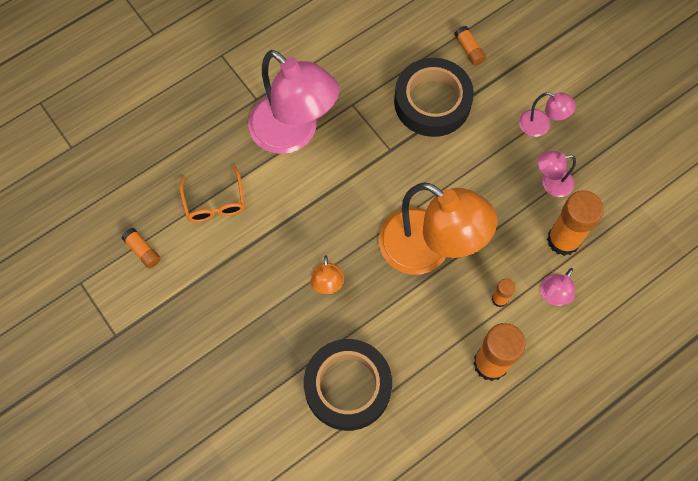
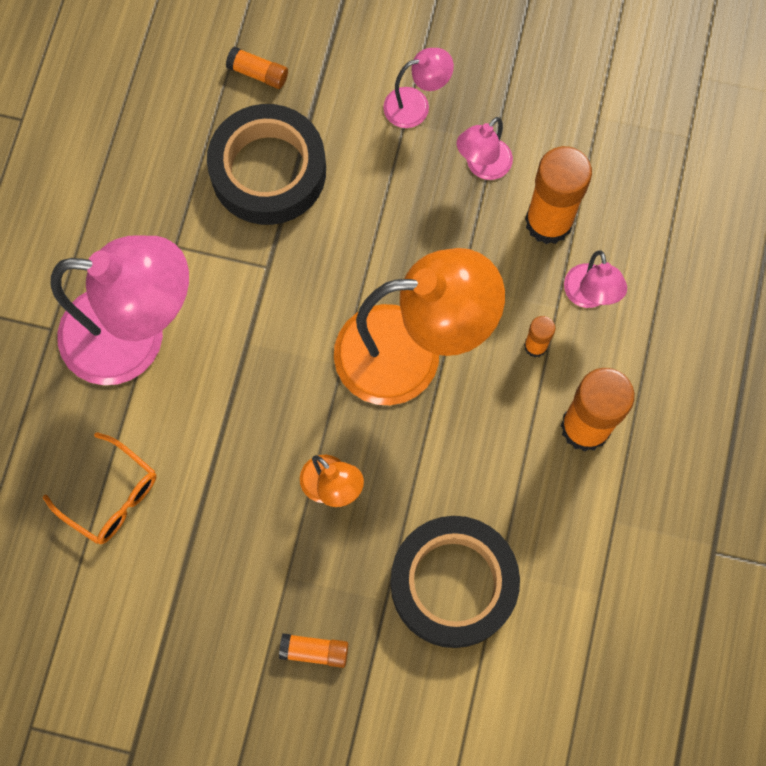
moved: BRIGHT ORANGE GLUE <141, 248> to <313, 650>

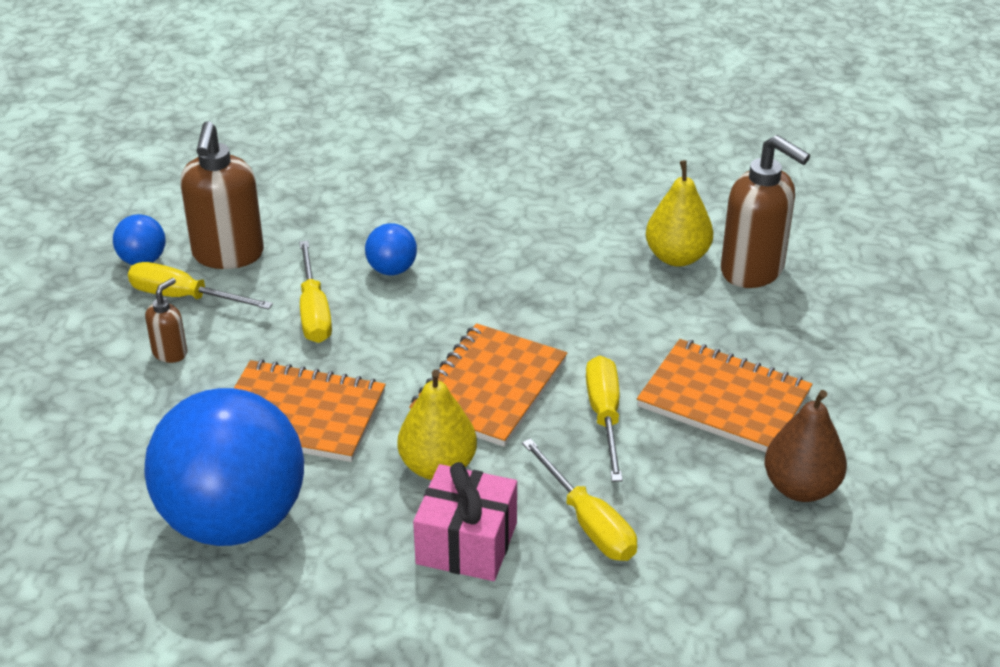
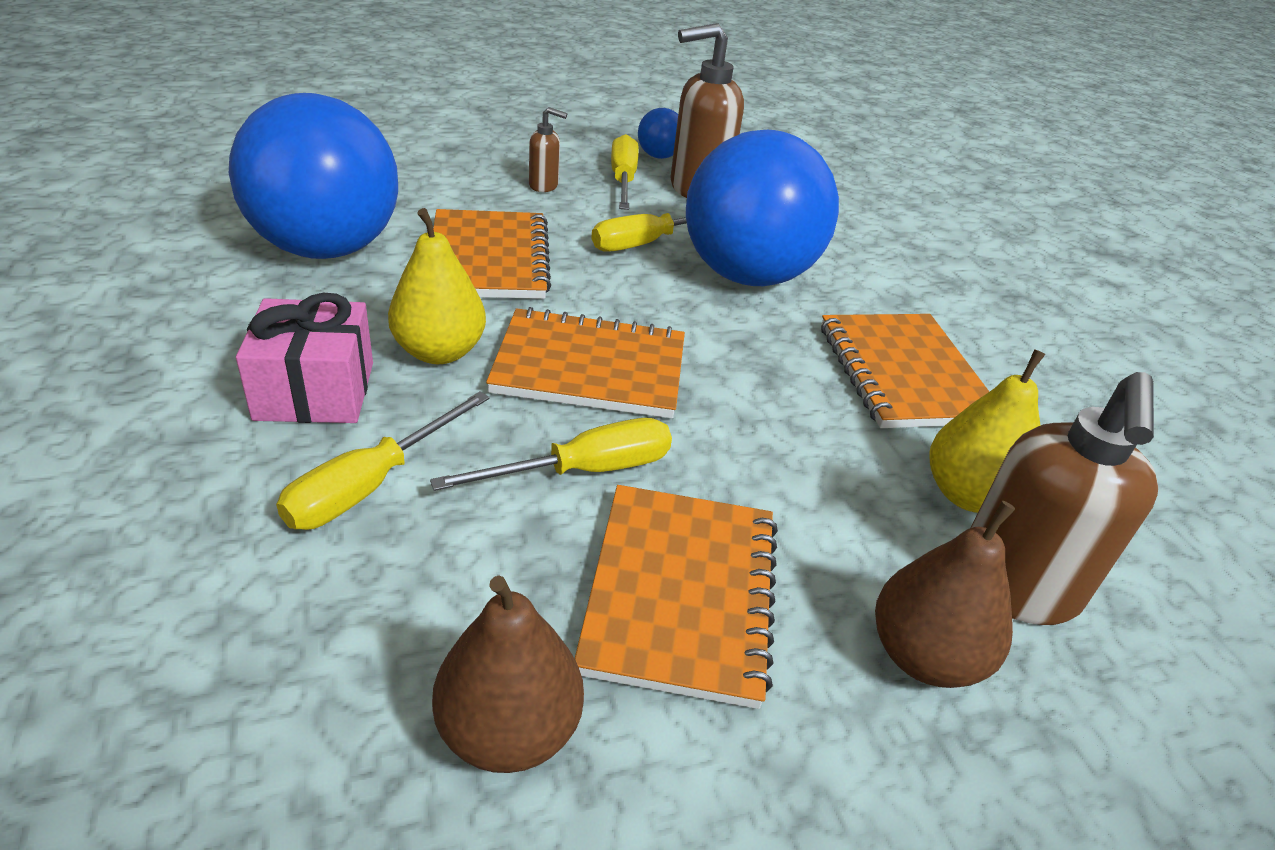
added: BRIGHT ORANGE NOTEPAD <905, 371>; DARK BROWN PEAR <945, 594>
resized: BLUE PLAY BALL <391, 249> = <762, 208> x2.44

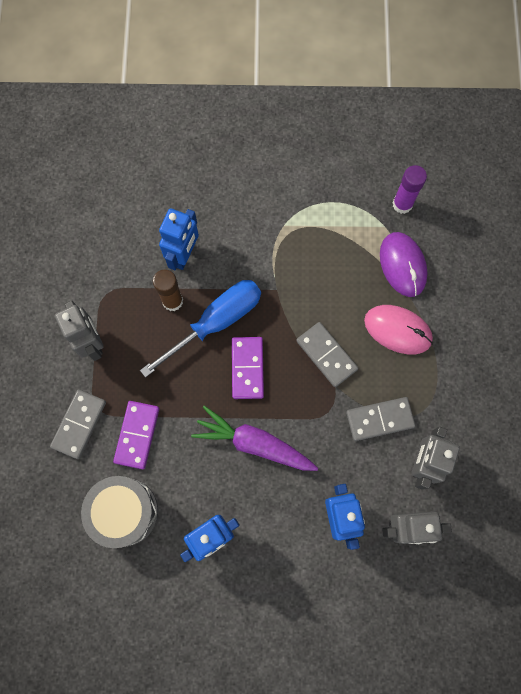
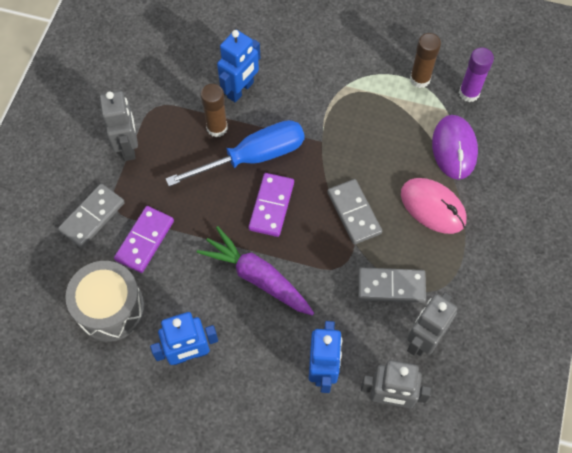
added: DARK BROWN GLUE <425, 60>

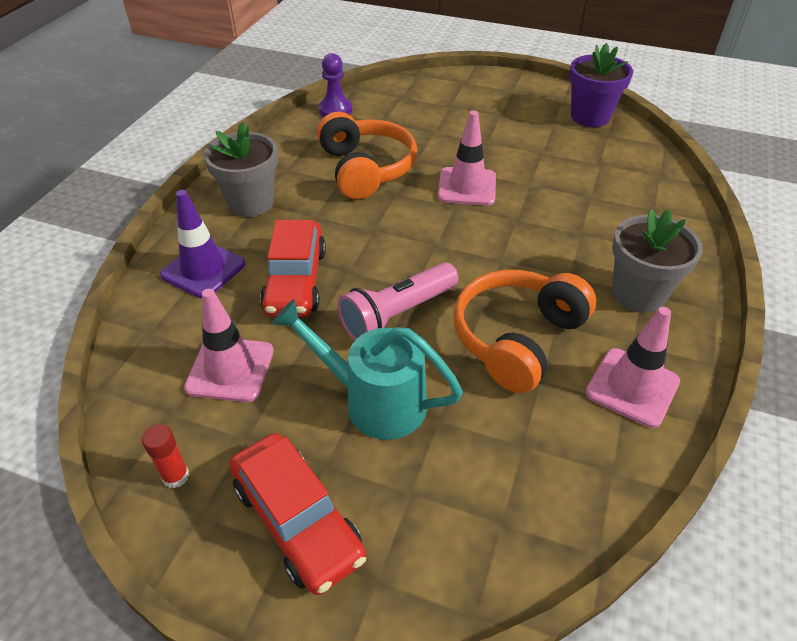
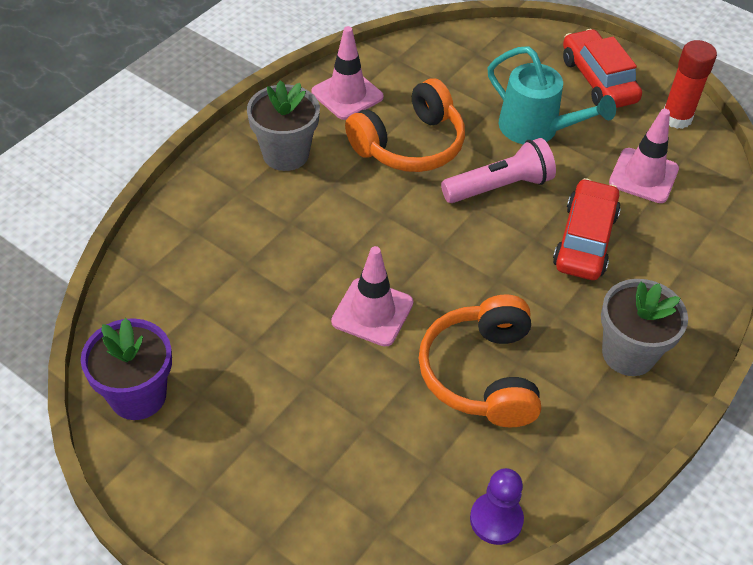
removed: ROYAL PURPLE TRAFFIC CONE <203, 244>
resized: RED GLUE <165, 456> = <690, 84> x1.74

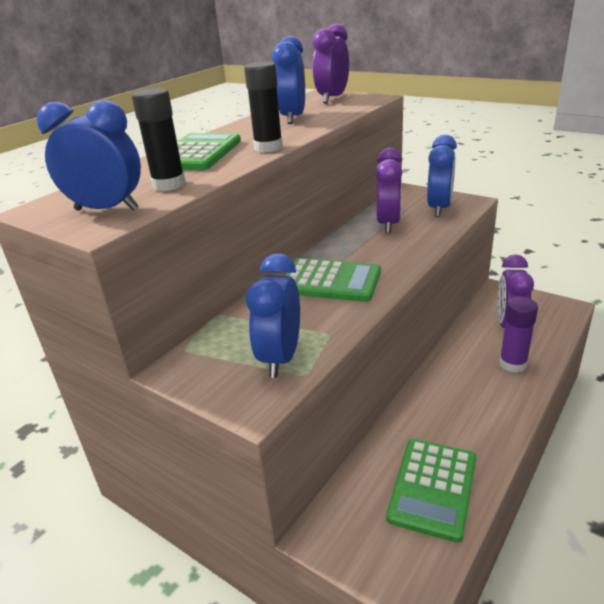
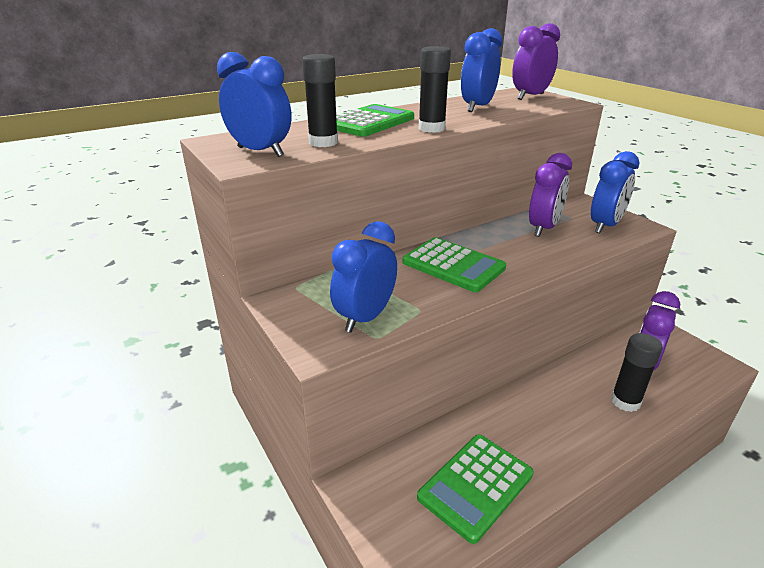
recoloured: ROYAL PURPLE GLUE <518, 335> to JET-BLACK GLUE <637, 372>

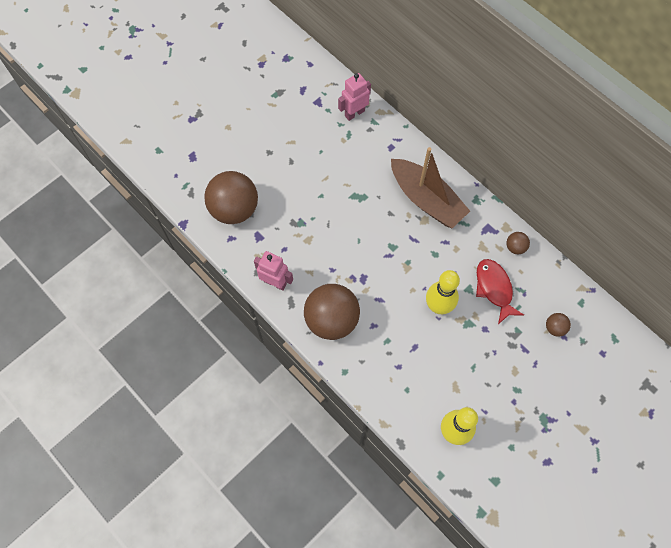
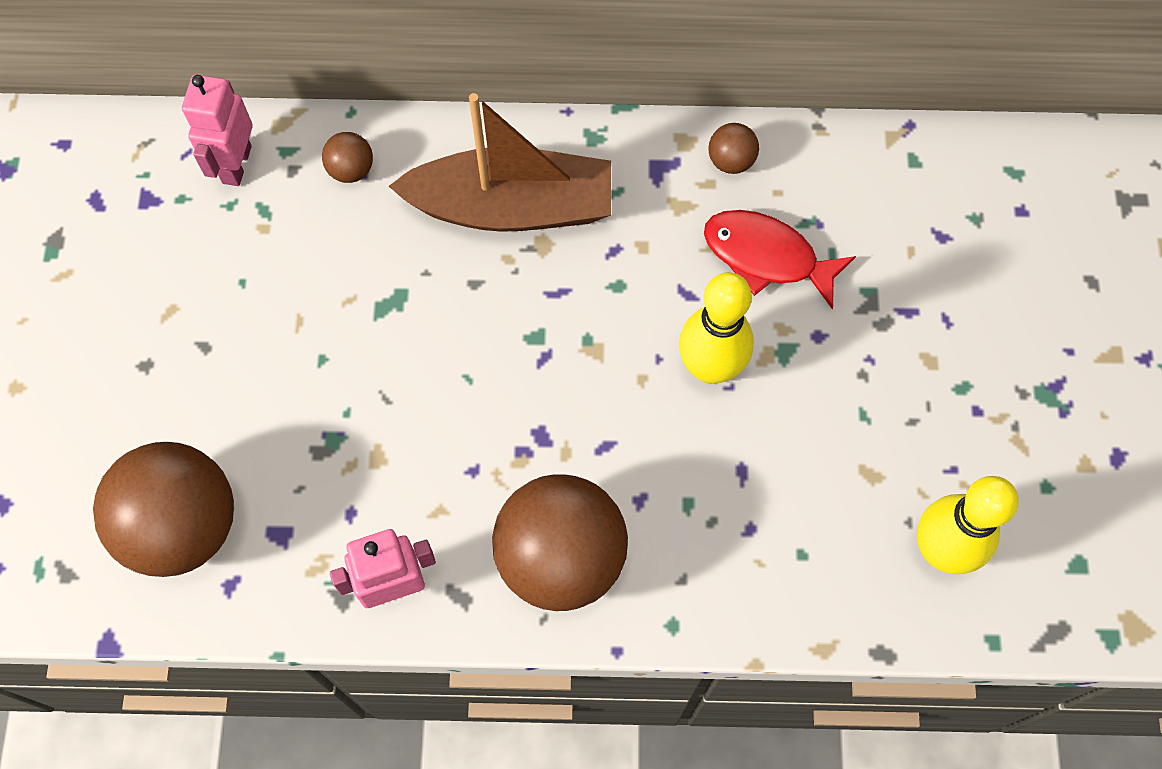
moved: DARK BROWN PLAY BALL <558, 325> to <347, 157>

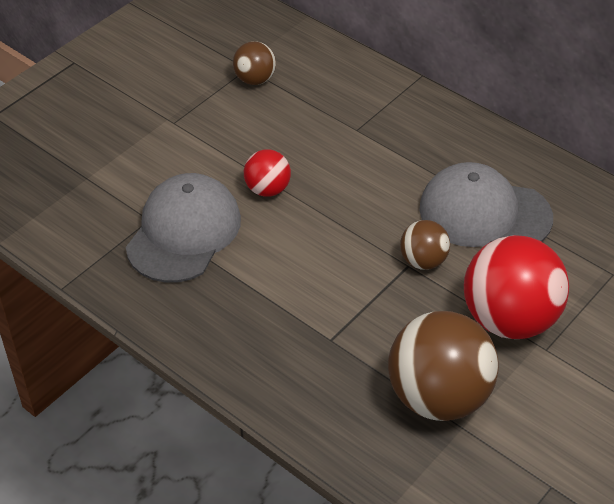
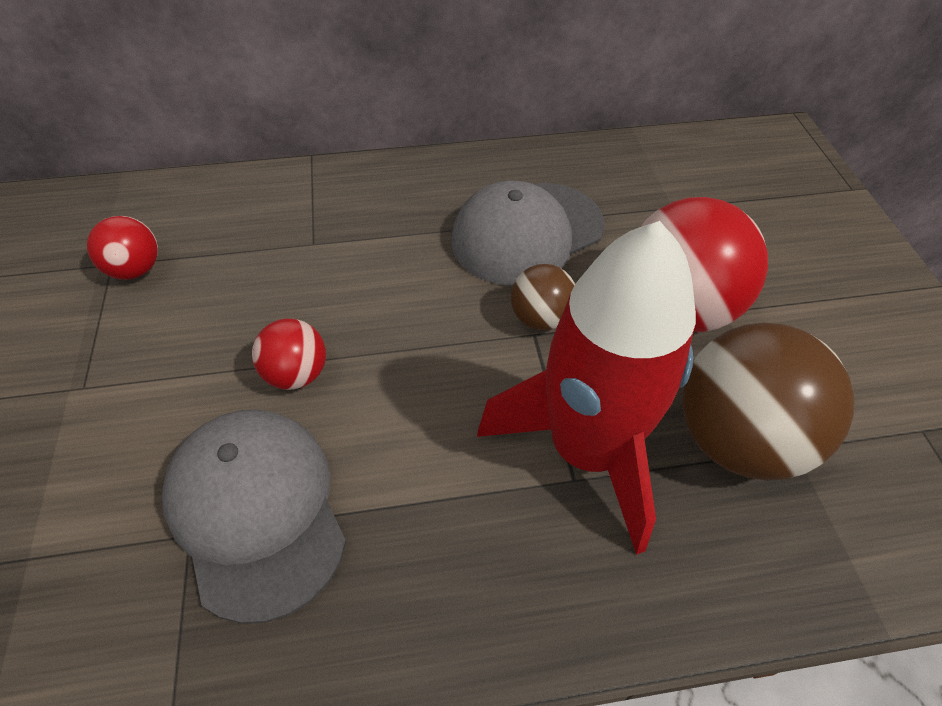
added: RED SPACESHIP <586, 388>
recoloured: DARK BROWN PLAY BALL <254, 63> to RED PLAY BALL <122, 248>

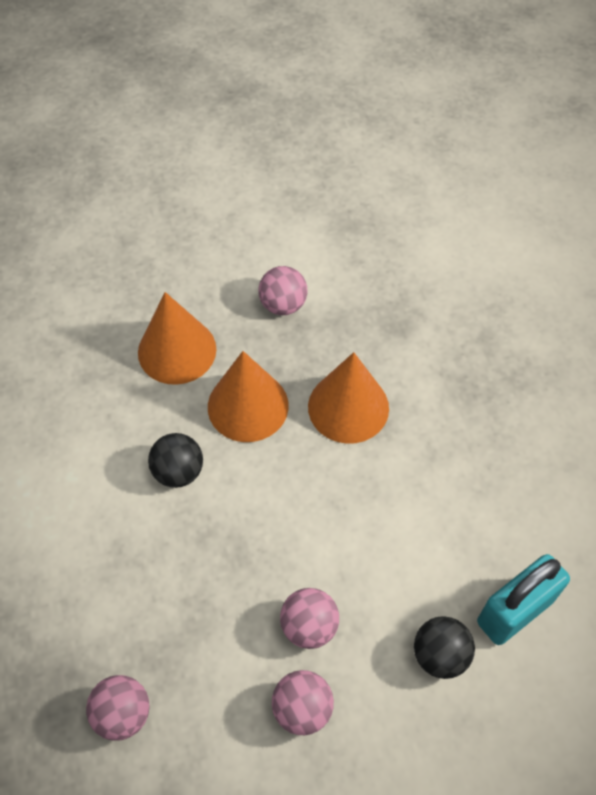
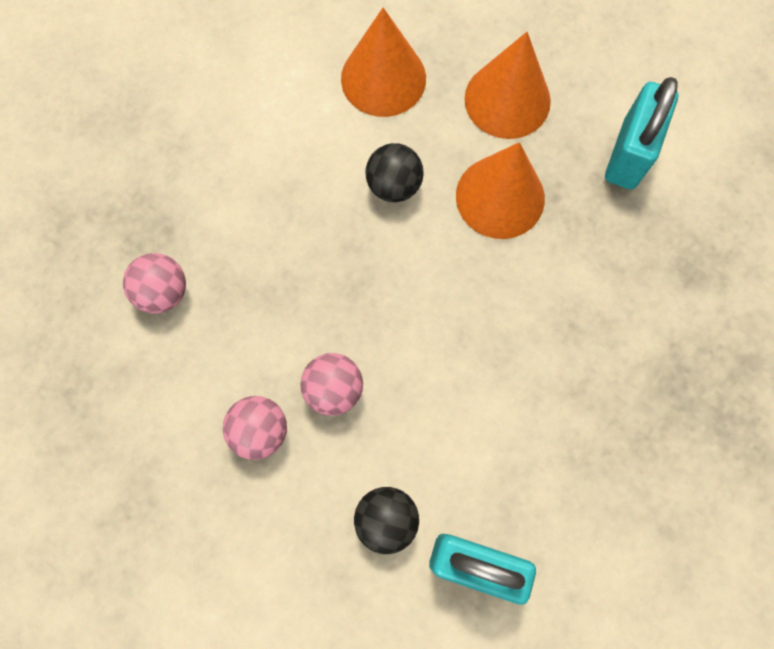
moved: BRIGHT ORANGE CONE SHAPE <348, 398> to <383, 62>
replaced: ROSY PLAY BALL <282, 290> to TURQUOISE LOCK <641, 133>

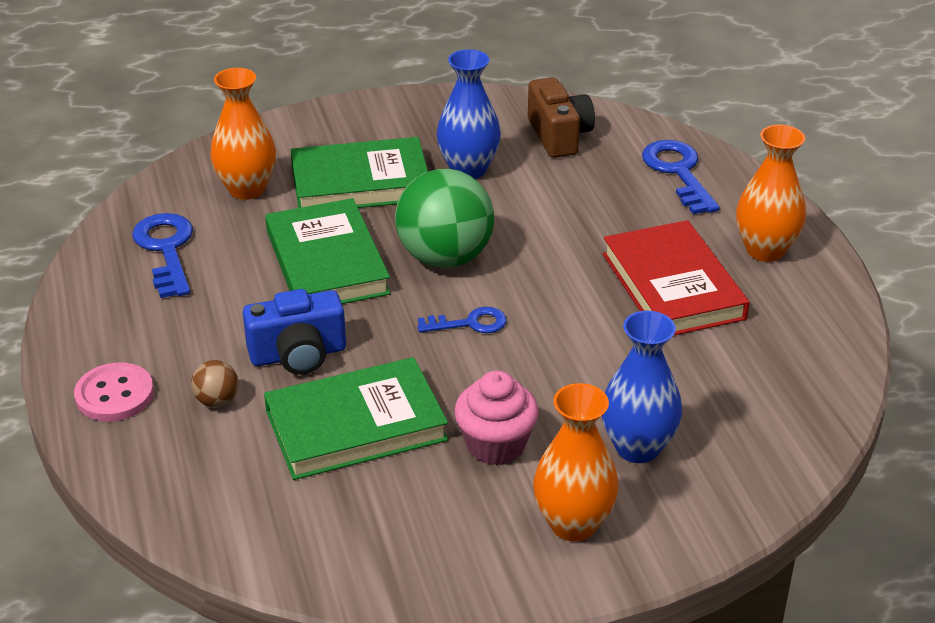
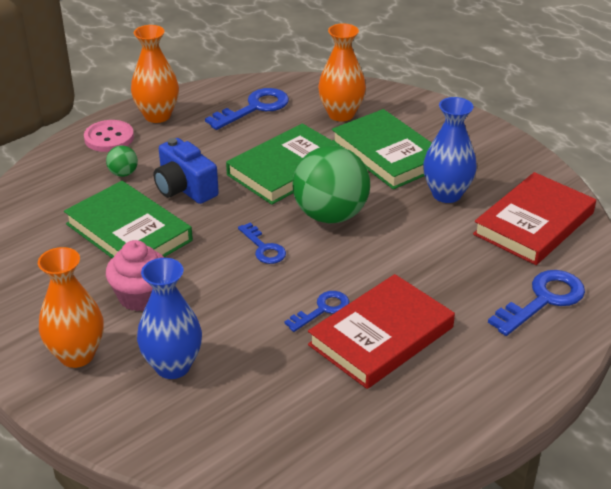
added: BLUE DOOR KEY <316, 311>
moved: BRIGHT ORANGE FLOWER VASE <771, 193> to <155, 74>
replaced: DARK BROWN COMPACT CAMERA <561, 117> to RED HARDBACK <534, 218>
recoloured: DARK BROWN PLAY BALL <215, 383> to GREEN PLAY BALL <122, 161>

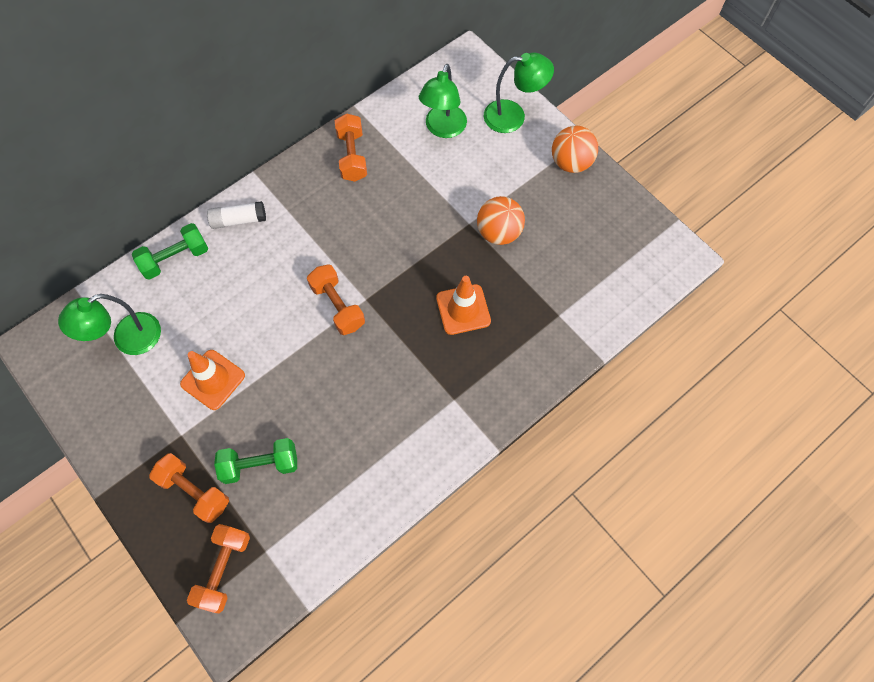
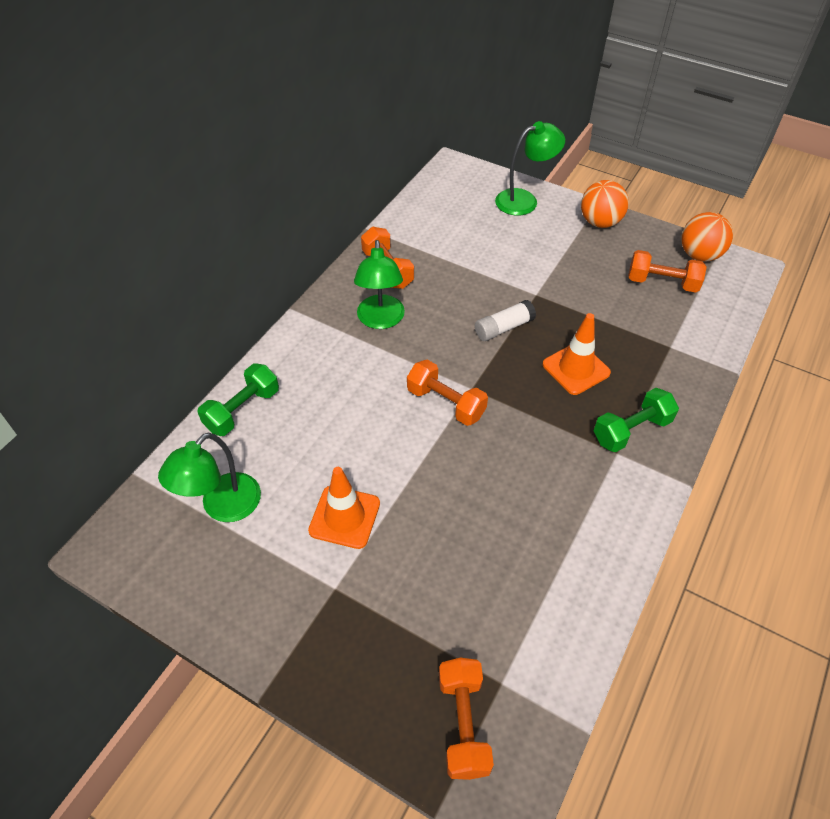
moved: BRIGHT ORANGE FREE WEIGHT <189, 488> to <667, 271>; PURE WHITE GLUE <236, 215> to <505, 320>; GREEN FREE WEIGHT <255, 461> to <636, 420>; GREEN DESK LAMP <443, 101> to <379, 284>; BRIGHT ORANGE PLAY BALL <501, 220> to <707, 237>

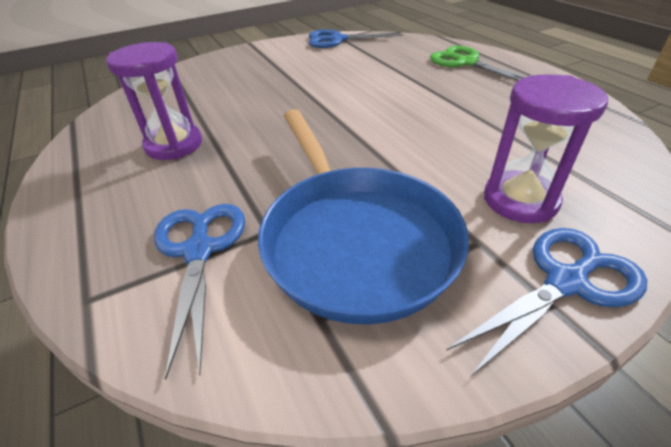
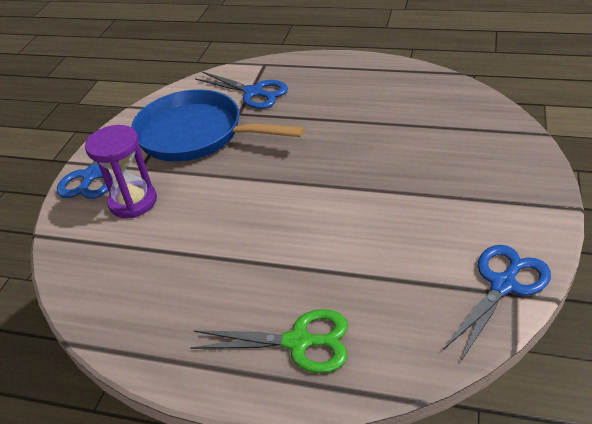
removed: ROYAL PURPLE HOURGLASS <154, 101>

